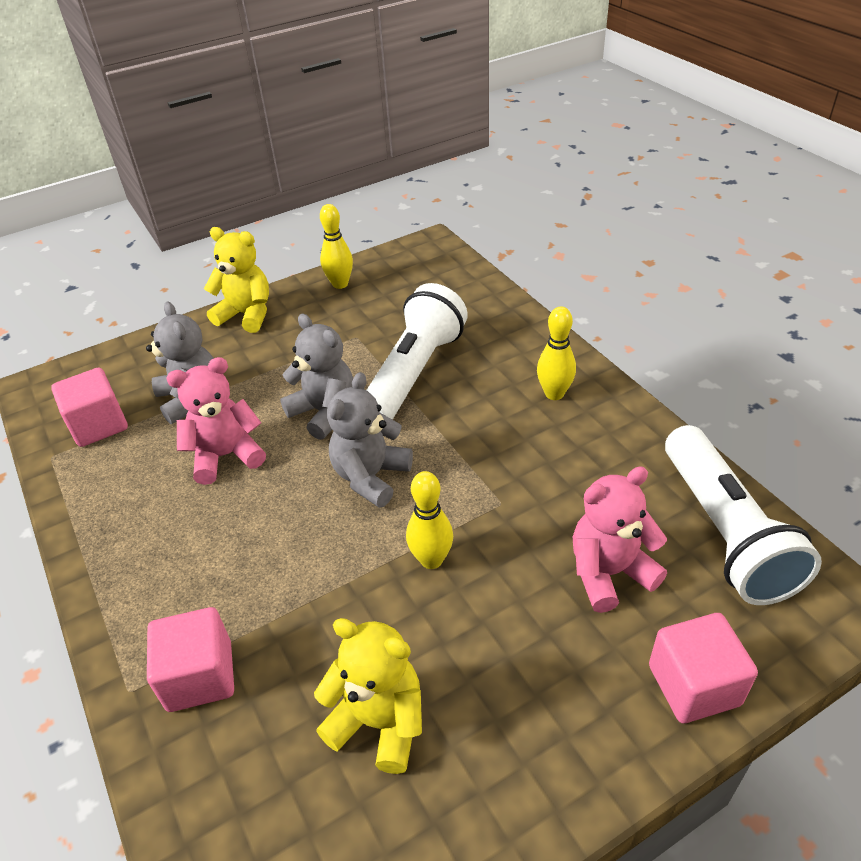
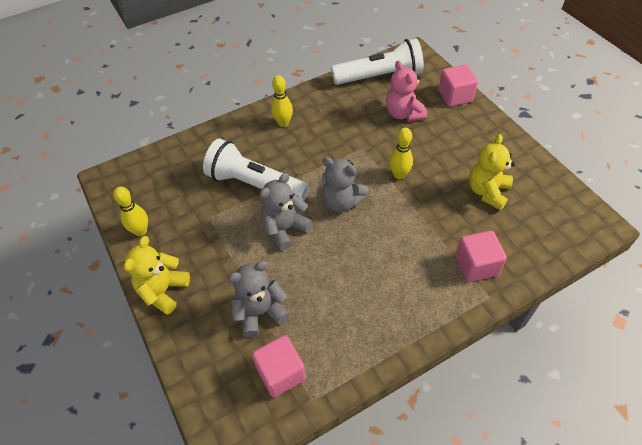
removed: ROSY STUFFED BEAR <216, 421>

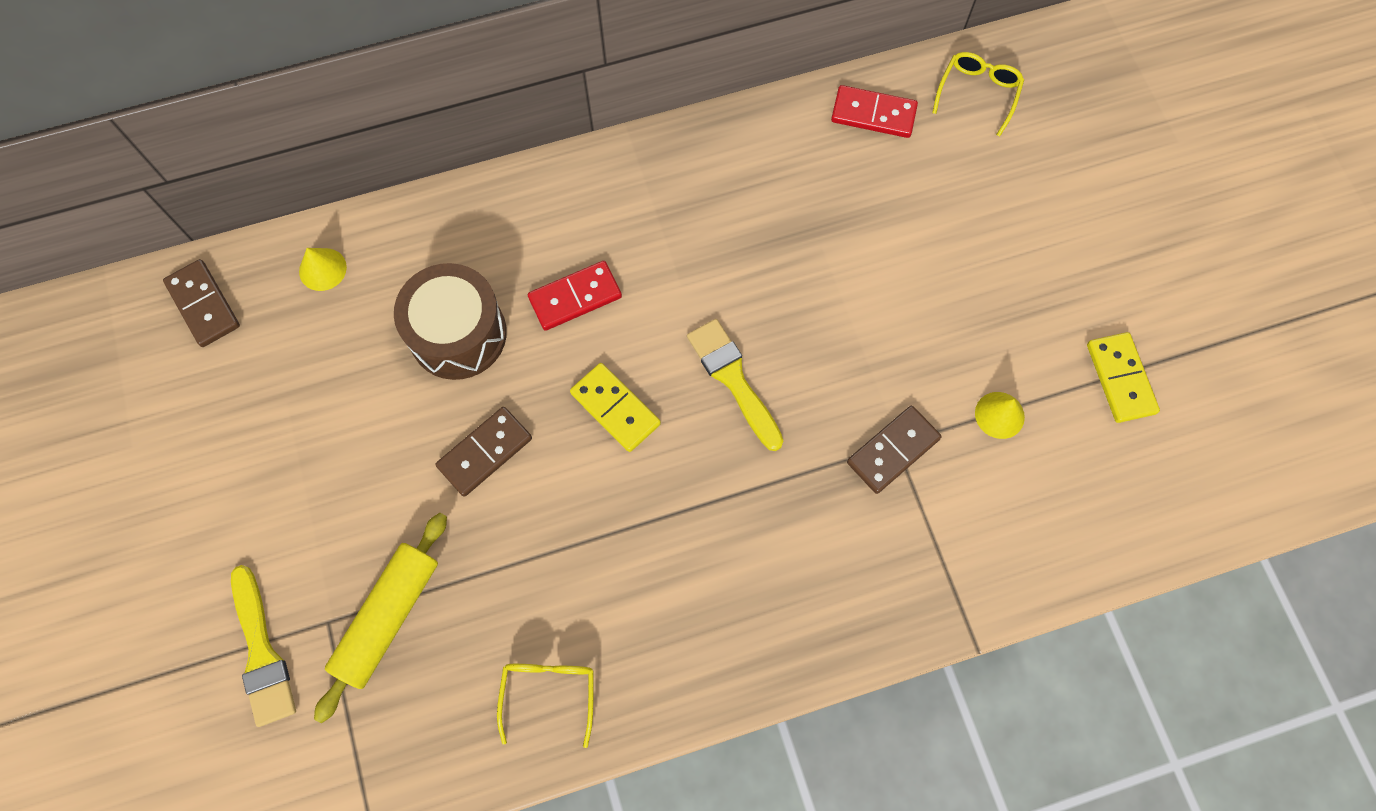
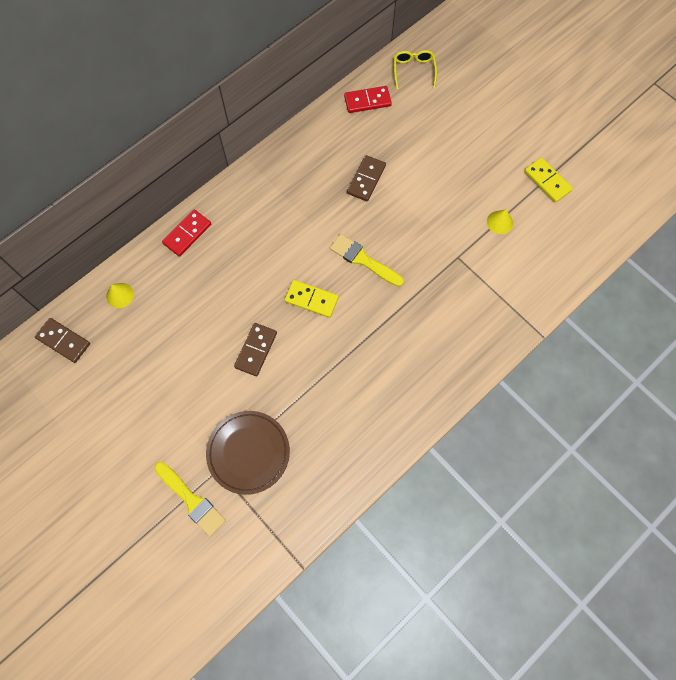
removed: DARK BROWN DRUM <450, 321>; BRIGHT YELLOW GLASSES <545, 706>
moved: RED DOMINO <575, 296> to <186, 233>; DARK BROWN DOMINO <894, 450> to <366, 178>
replaced: BRIGHT YELLOW PASTRY ROLLER <380, 618> to DARK BROWN DINNER PLATE <248, 453>

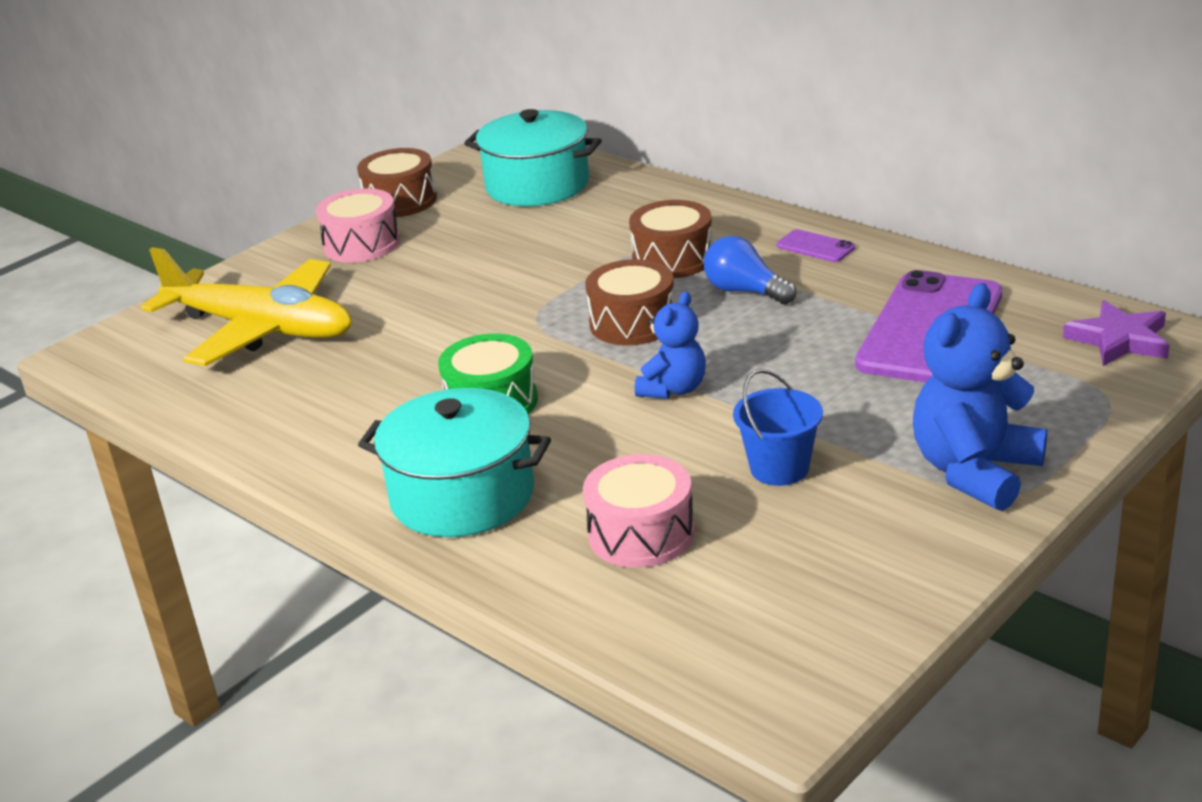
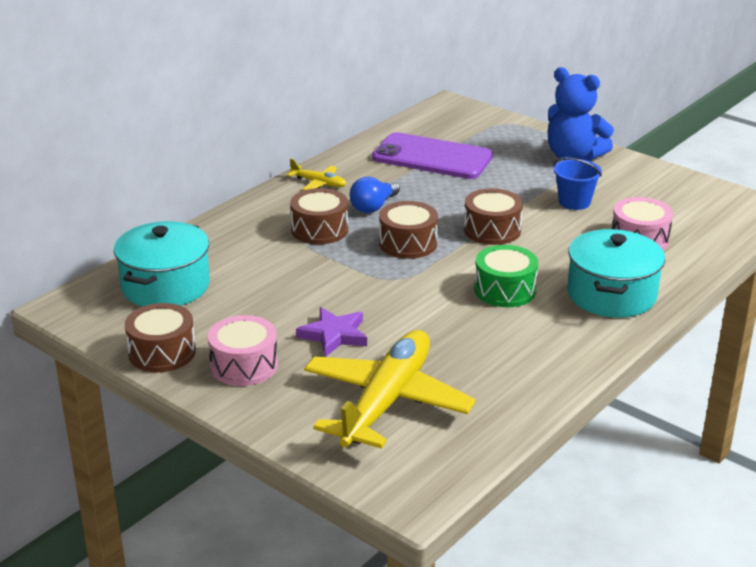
moved: ROYAL PURPLE STAR <1116, 333> to <331, 332>
replaced: BLUE STUFFED BEAR <670, 345> to DARK BROWN DRUM <493, 216>; ROYAL PURPLE PHONE <815, 245> to BRIGHT YELLOW PLANE <316, 174>

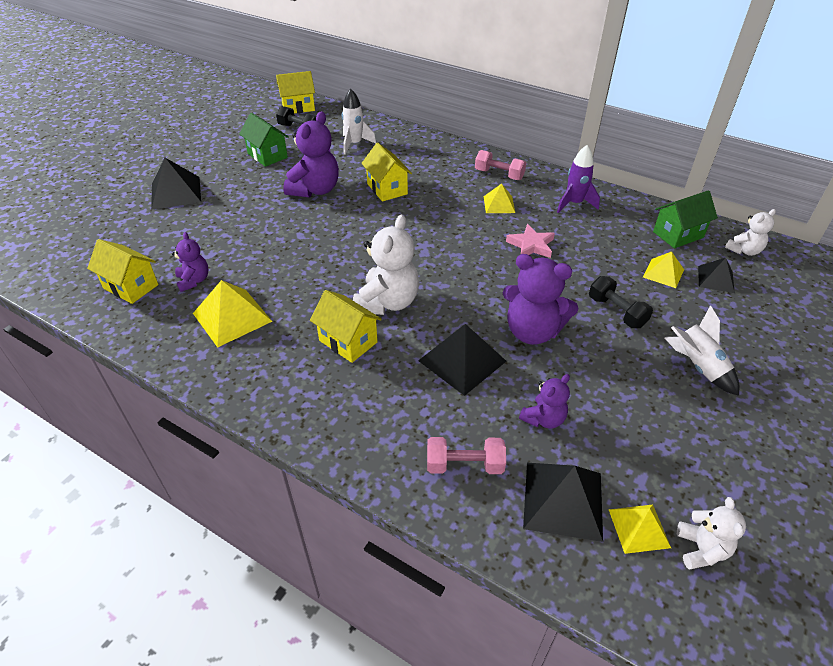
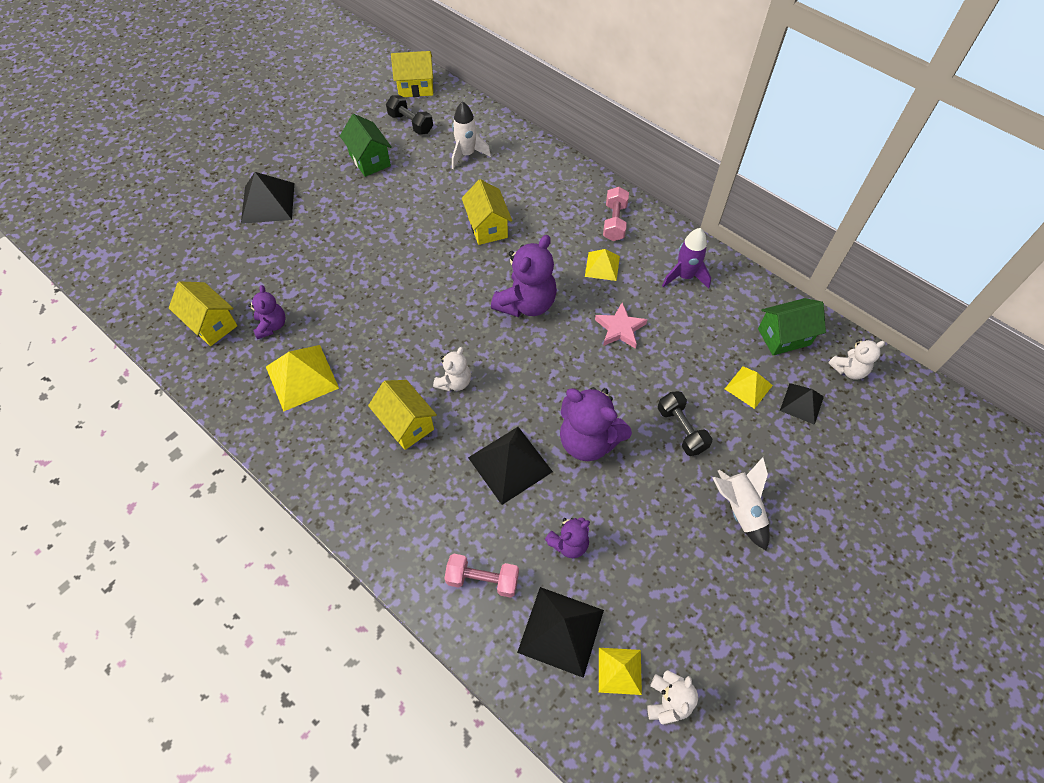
moved: ROYAL PURPLE STUFFED BEAR <311, 154> to <524, 276>
turned: ROSY FREE WEIGHT <500, 165> = <616, 214> 60 degrees clockwise
resized: PURE WHITE STUFFED BEAR <386, 265> = <452, 369> x0.56

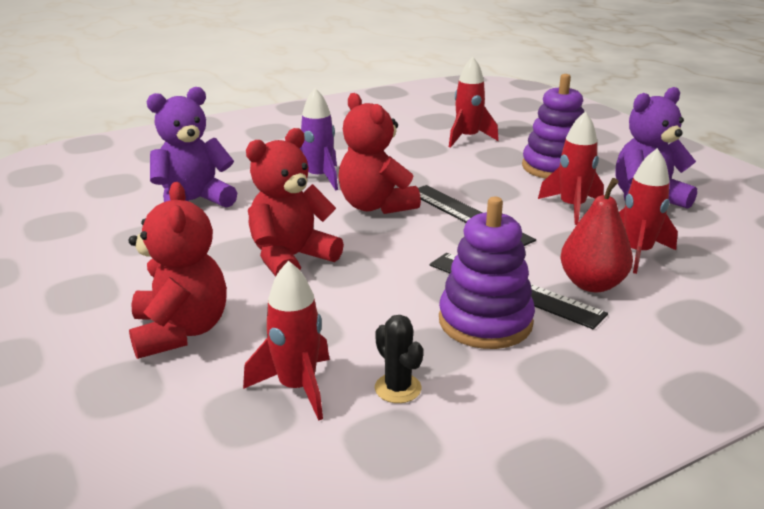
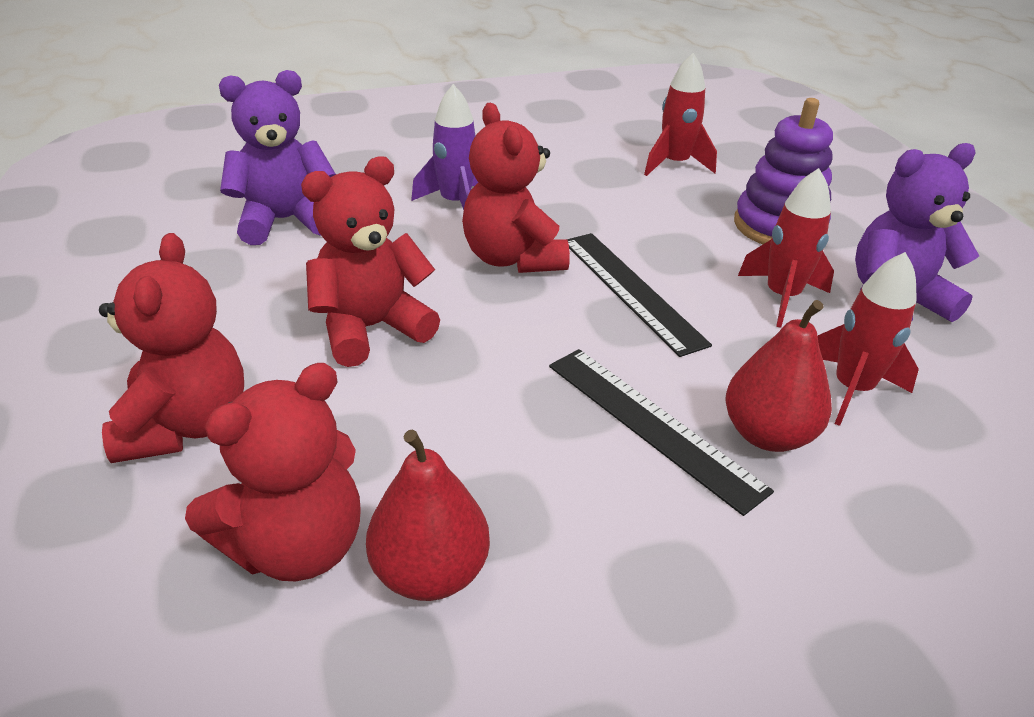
removed: ROYAL PURPLE RING STACKER <487, 273>
replaced: RED SPACESHIP <286, 341> to RED STUFFED BEAR <273, 472>; JET-BLACK PRICKLY PLANT <399, 359> to RED PEAR <428, 515>

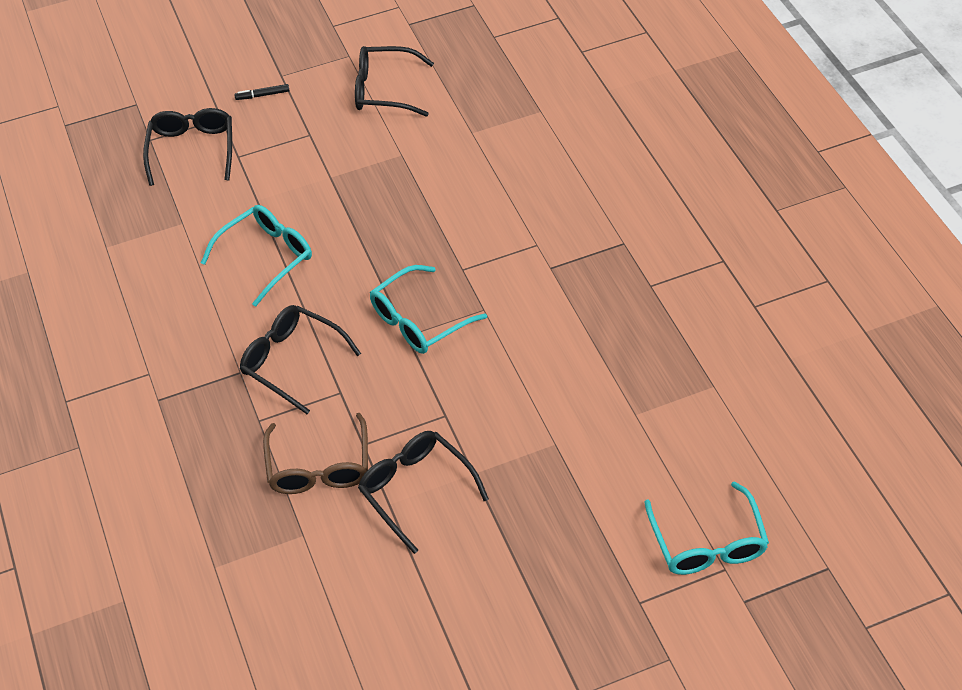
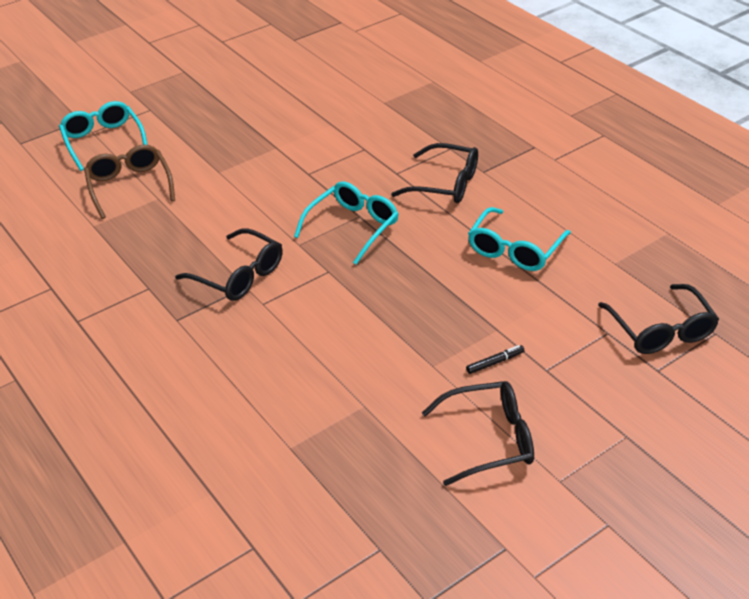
moved: JET-BLACK FELT PEN <262, 92> to <495, 359>; DARK BROWN GLASSES <315, 453> to <129, 181>; JET-BLACK GLASSES <423, 492> to <229, 264>

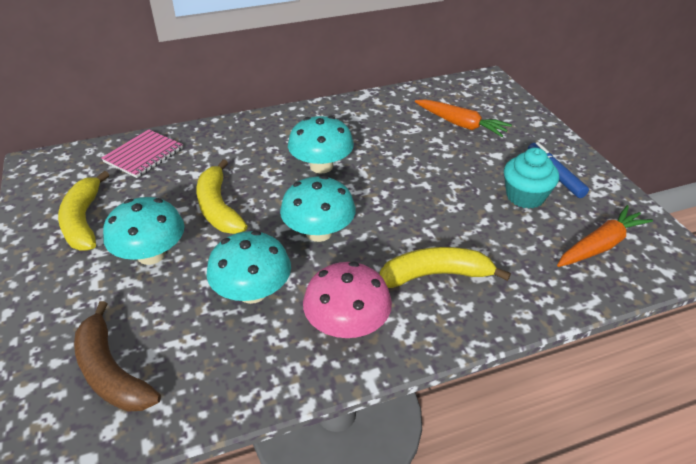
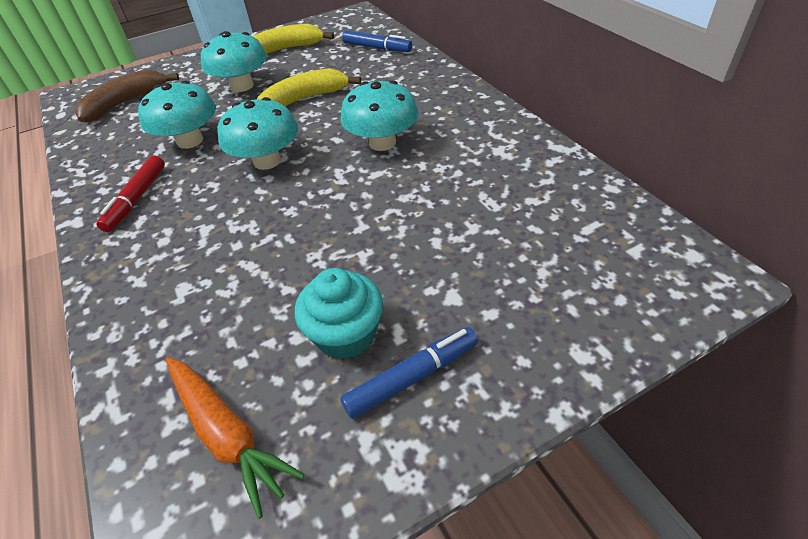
removed: BRIGHT YELLOW BANANA FRUIT <445, 267>; BRIGHT ORANGE CARROT <463, 118>
replaced: ROSY NOTEPAD <142, 153> to BLUE FELT PEN <377, 41>; ROSY FUNGUS <347, 300> to RED FELT PEN <130, 193>

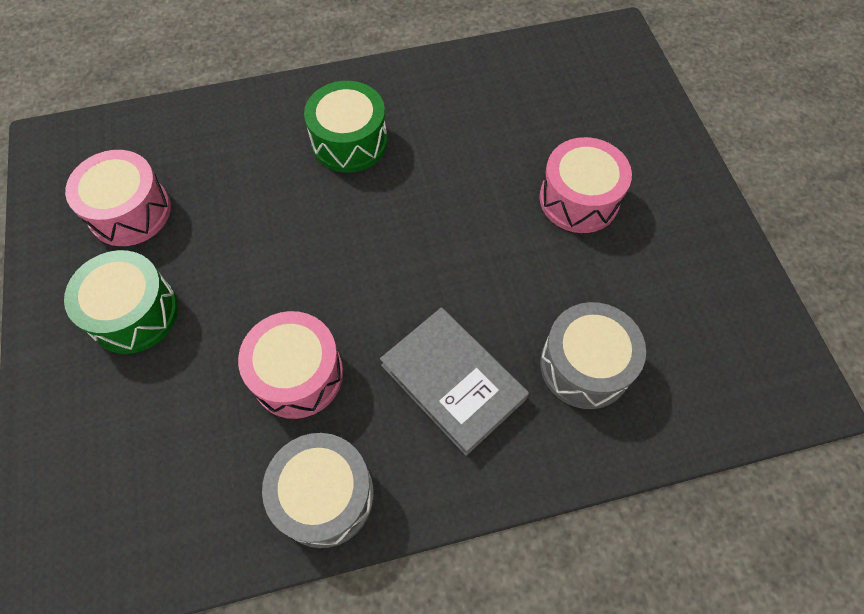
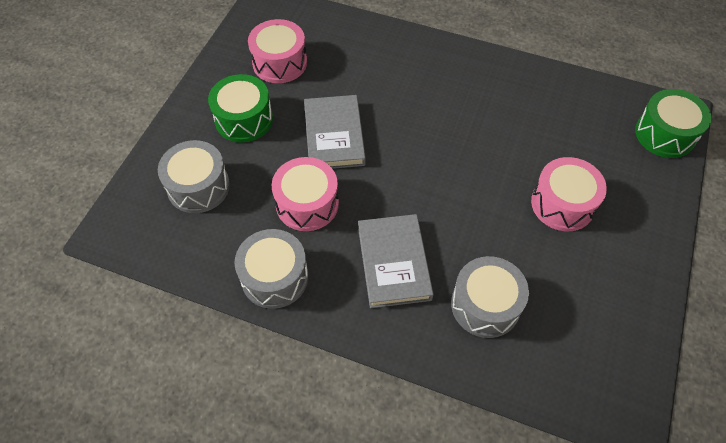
added: GREY DRUM <194, 176>; GREY HARDBACK <335, 132>
moved: GREEN DRUM <346, 126> to <673, 123>

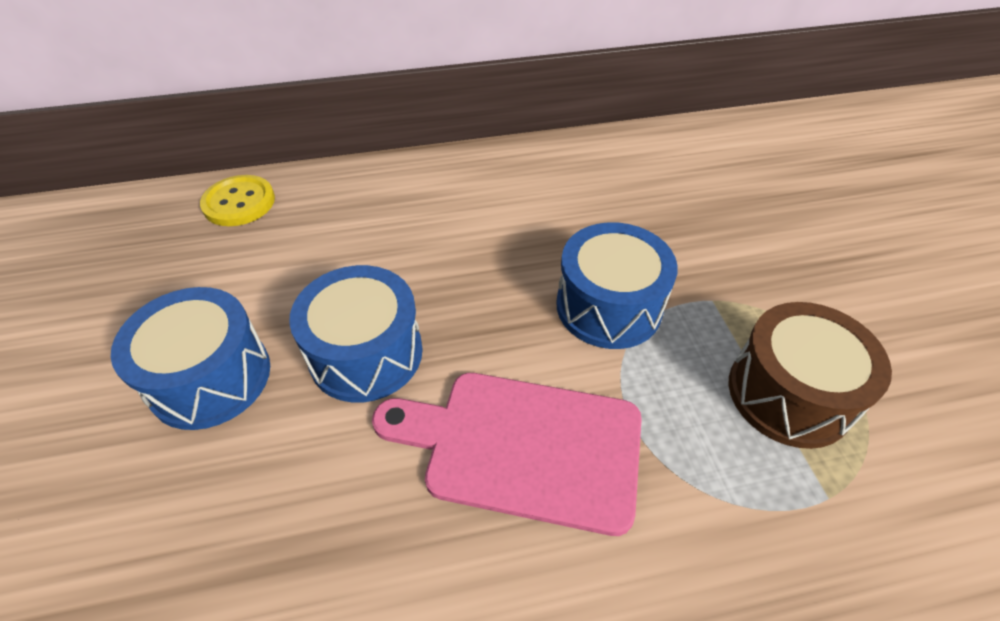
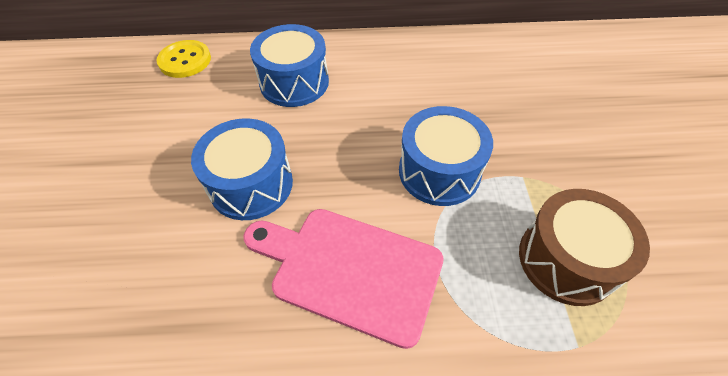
moved: BLUE DRUM <190, 358> to <289, 65>

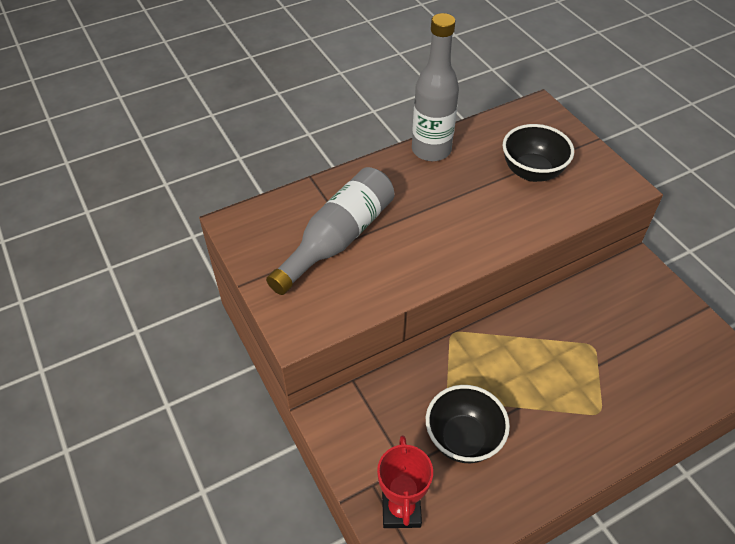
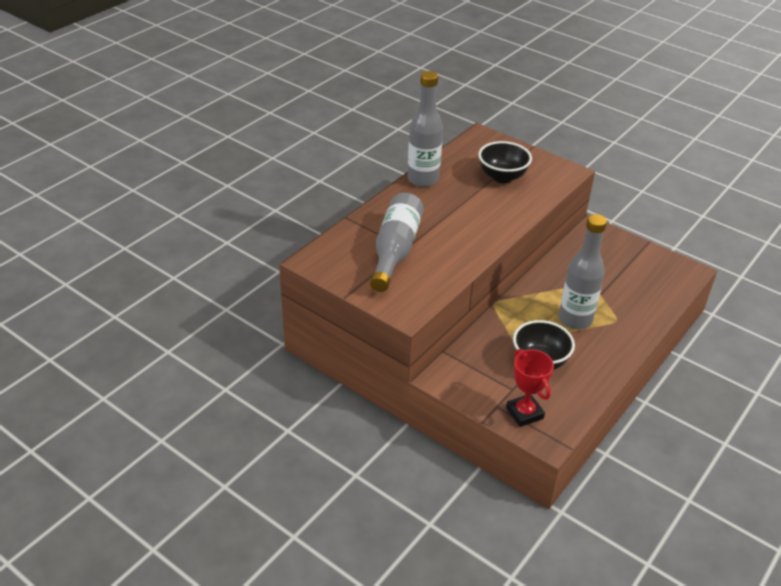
added: GREY DRINK BOTTLE <583, 272>

